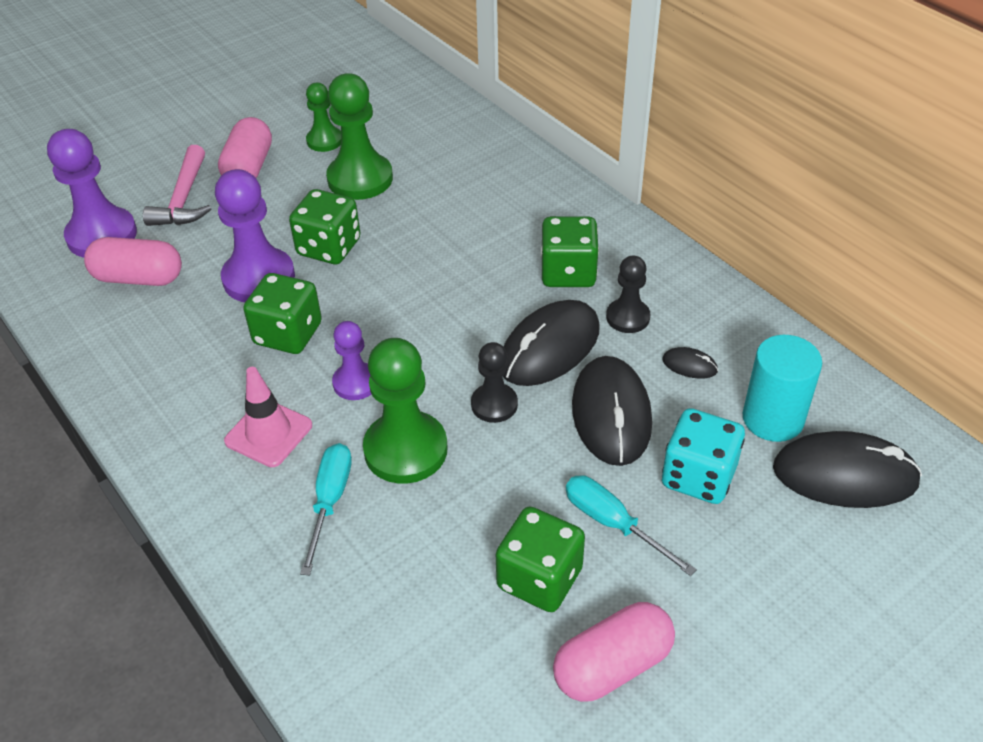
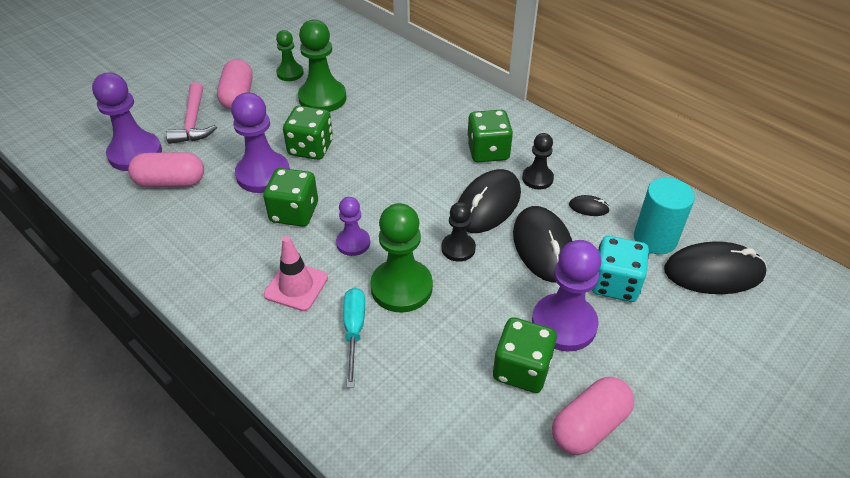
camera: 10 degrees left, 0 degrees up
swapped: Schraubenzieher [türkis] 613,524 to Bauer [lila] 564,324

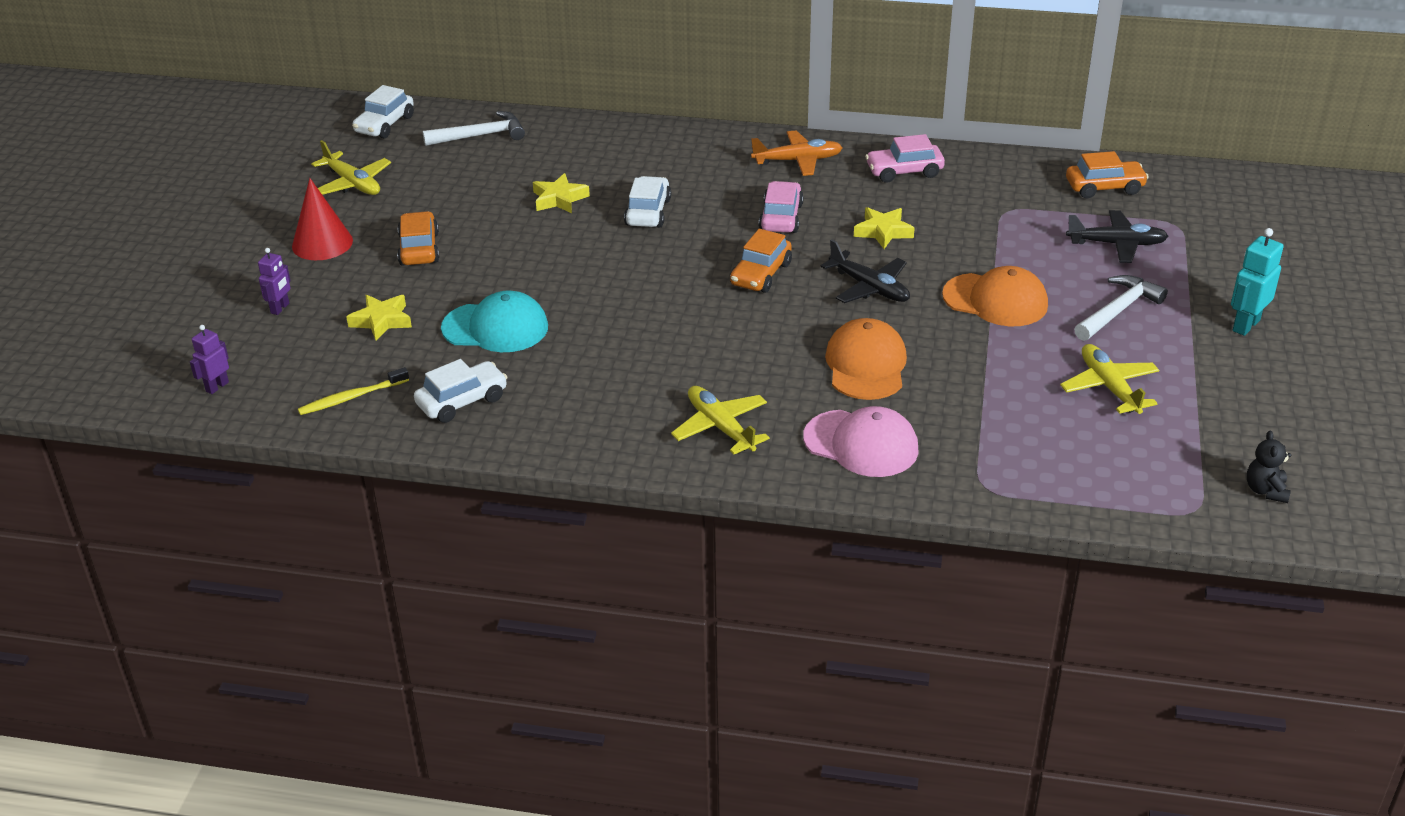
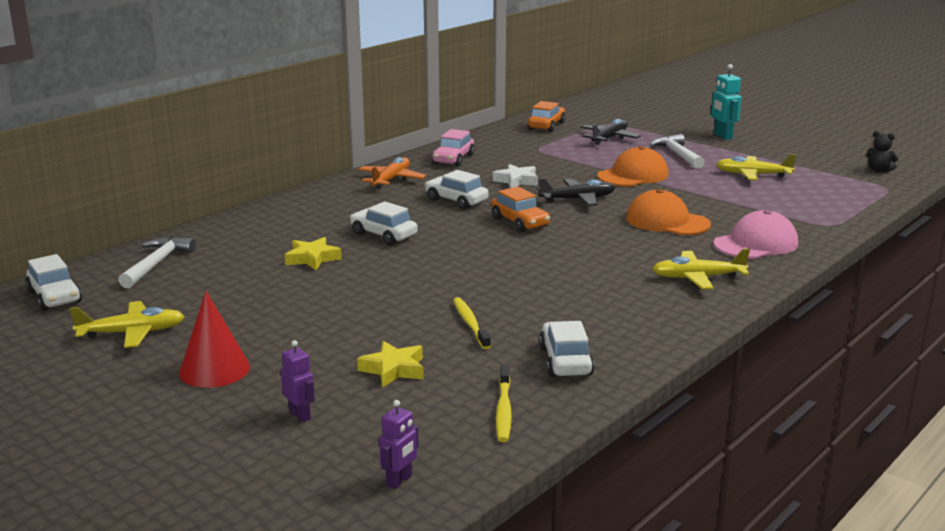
camera: 60 degrees left, 15 degrees down
gone: Auto [orange] 419,249
swapped: Kappe [türkis] 495,327 to Zahnbürste [gelb] 470,324
repainted: Auto [rosa] 781,217 to Auto [weiß] 456,201; Stern [gelb] 883,232 to Stern [weiß] 516,181
rotated: Roboter [lila] 217,386 = 399,481 120 degrees counterclockwise

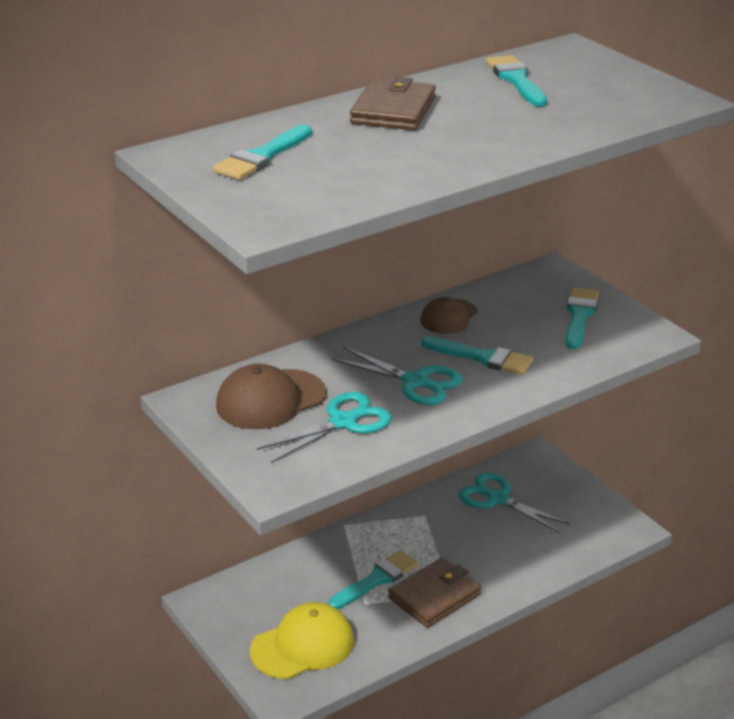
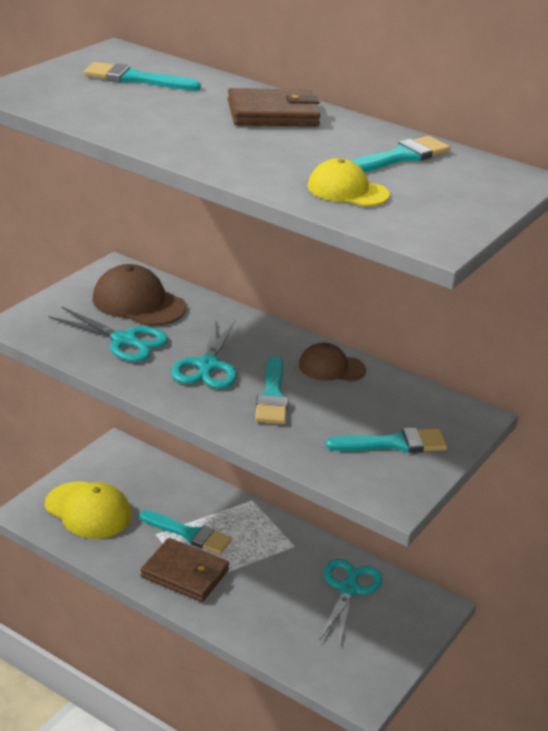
camera: 65 degrees right, 0 degrees up
new: Kappe [gelb] 347,190

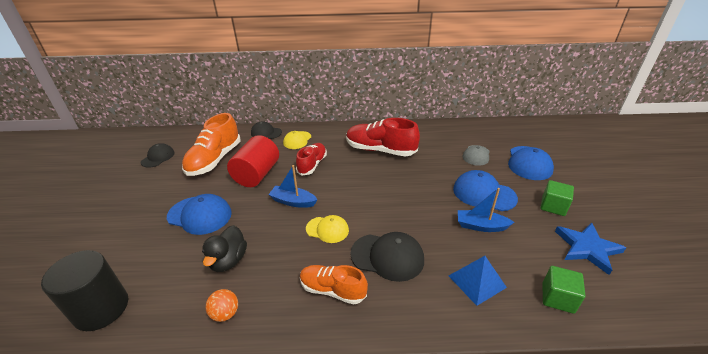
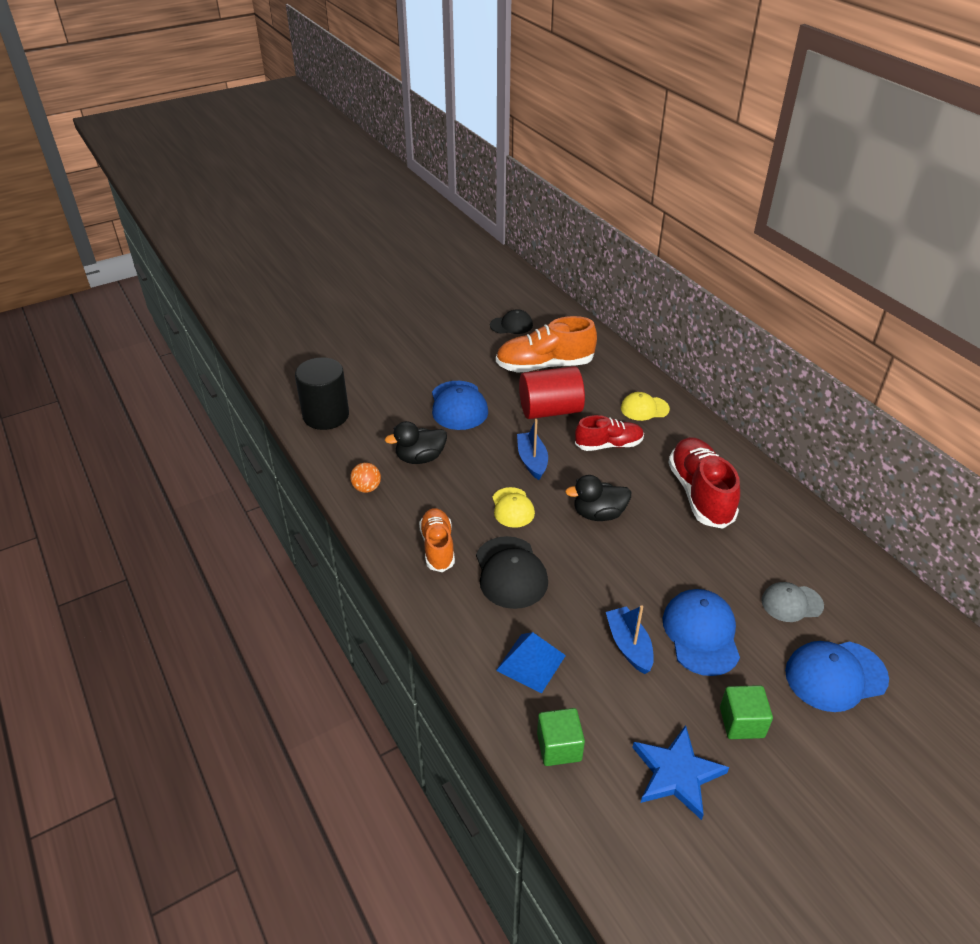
camera: 60 degrees right, 5 degrees up
gone: Kappe [schwarz] 266,133
new: Ente [schwarz] 598,514

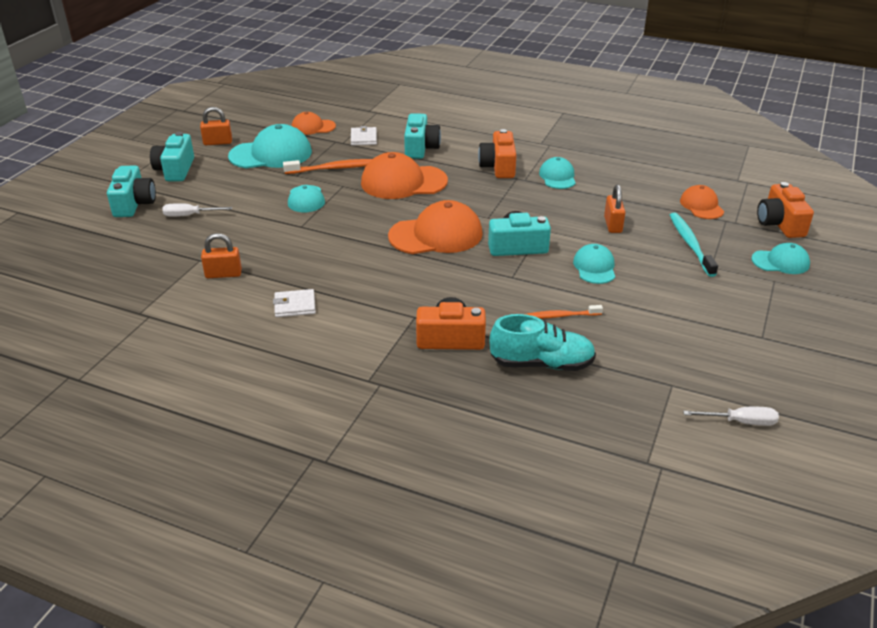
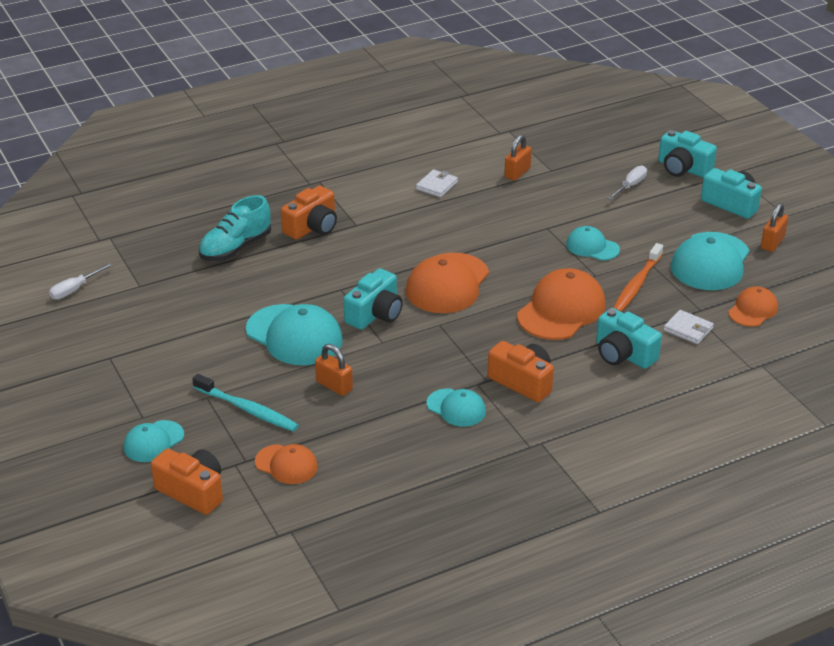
camera: 130 degrees right, 0 degrees up
gone: Zahnbürste [orange] 561,316
scaled: Kappe [türkis] 594,267 = 294,335 x1.77

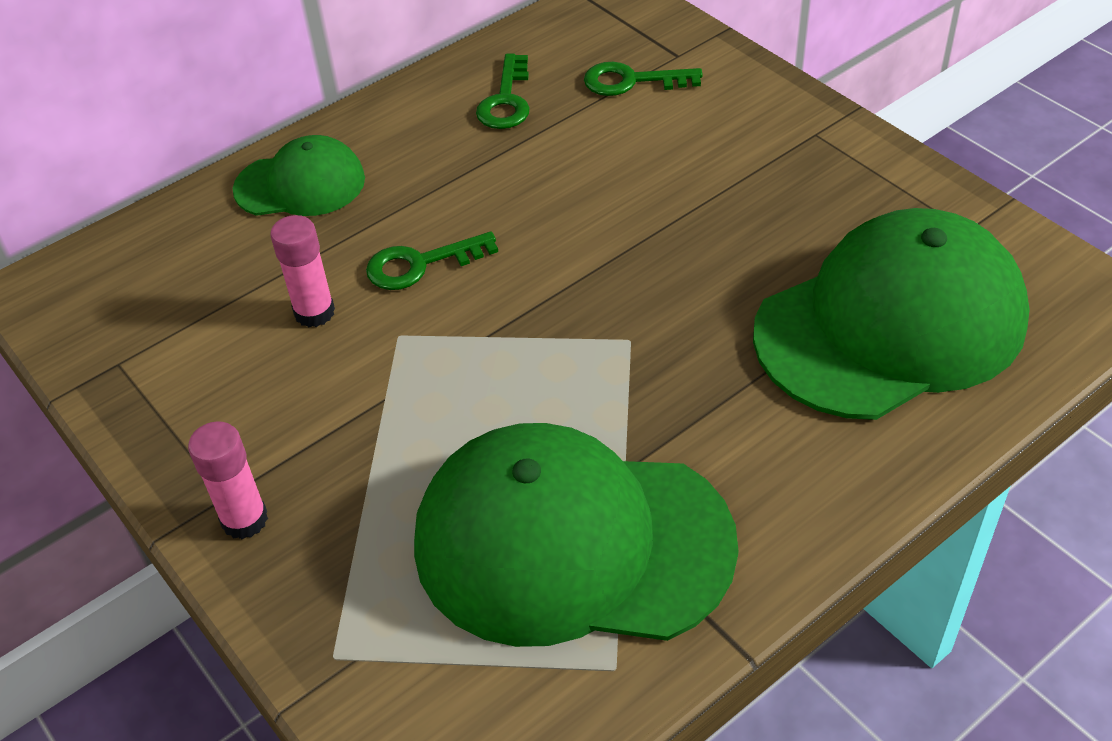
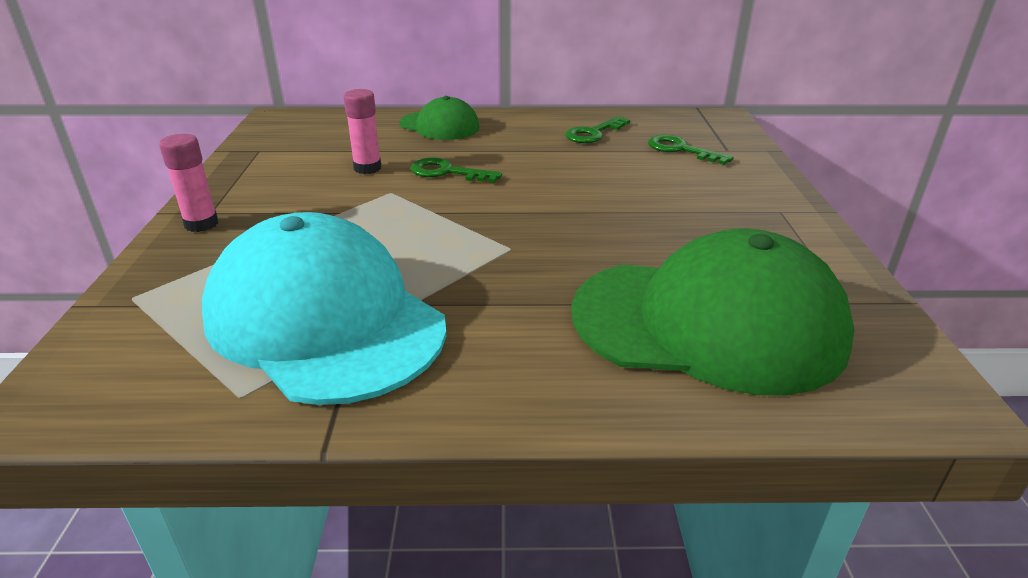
camera: 35 degrees right, 15 degrees down
repainted: Kappe [grün] 571,543 to Kappe [türkis] 324,319

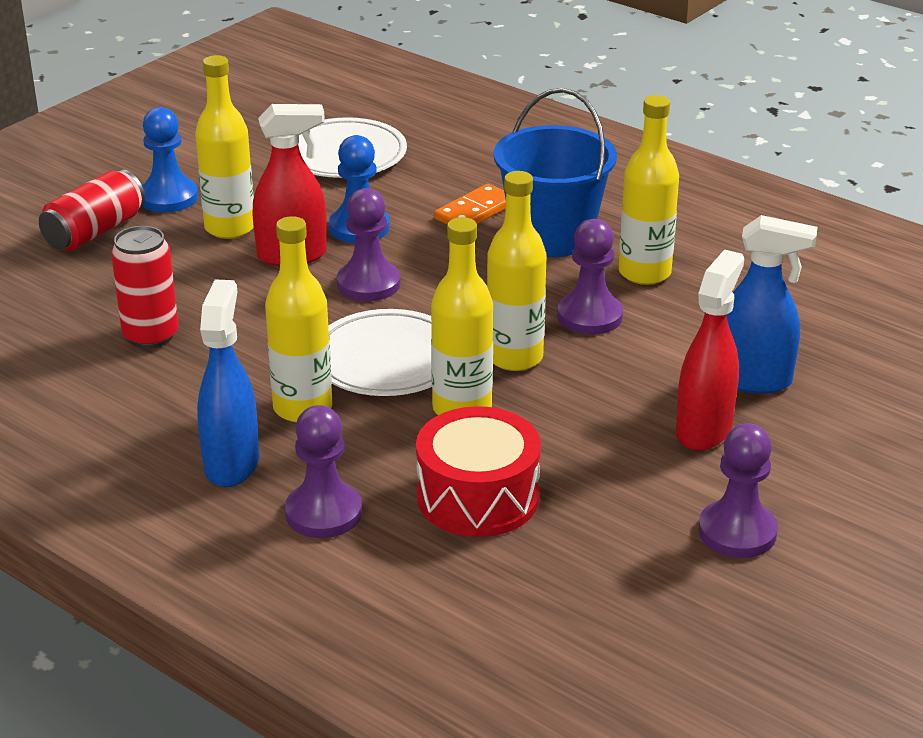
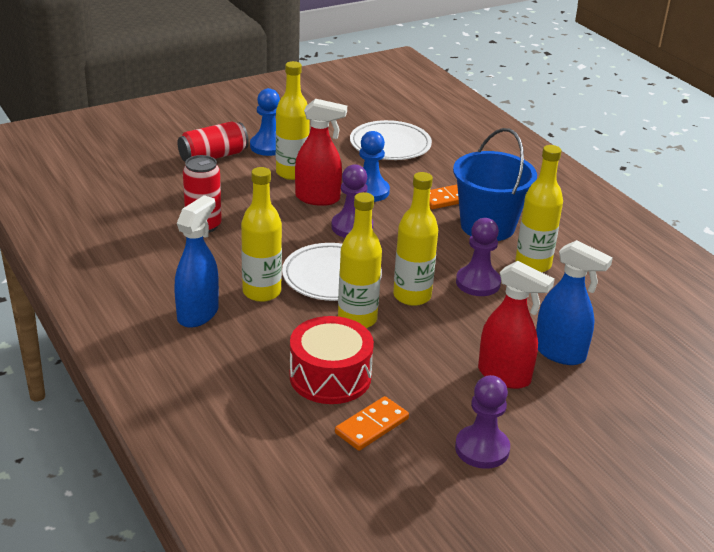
camera: 20 degrees right, 0 degrees up
gone: Bauer [lila] 323,513
new: Dominostein [orange] 371,426
rotated: Sprühflasche [rot] 704,430 = 504,376 75 degrees clockwise

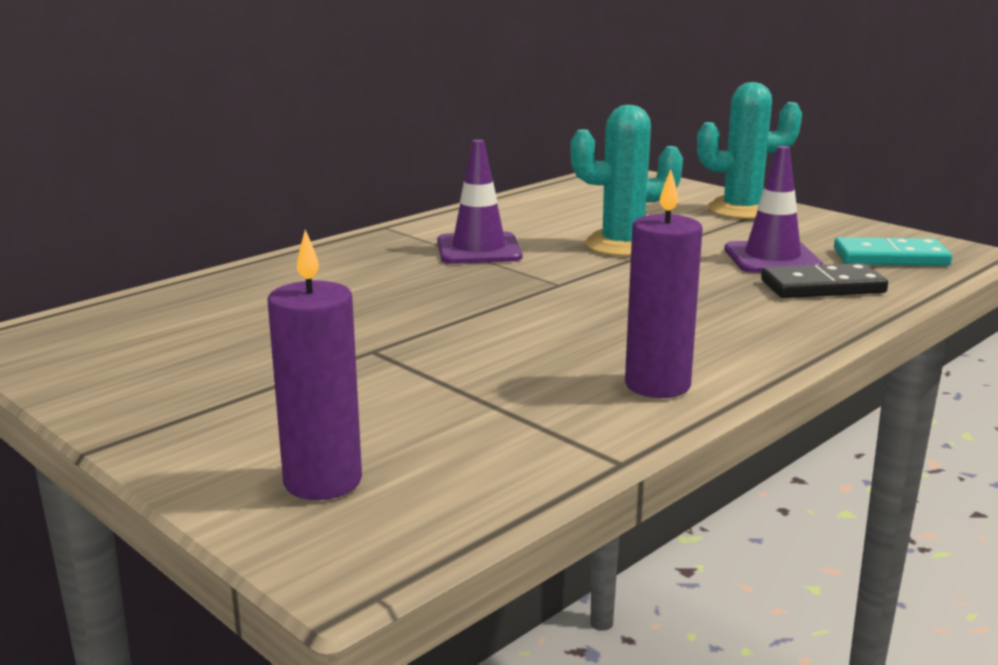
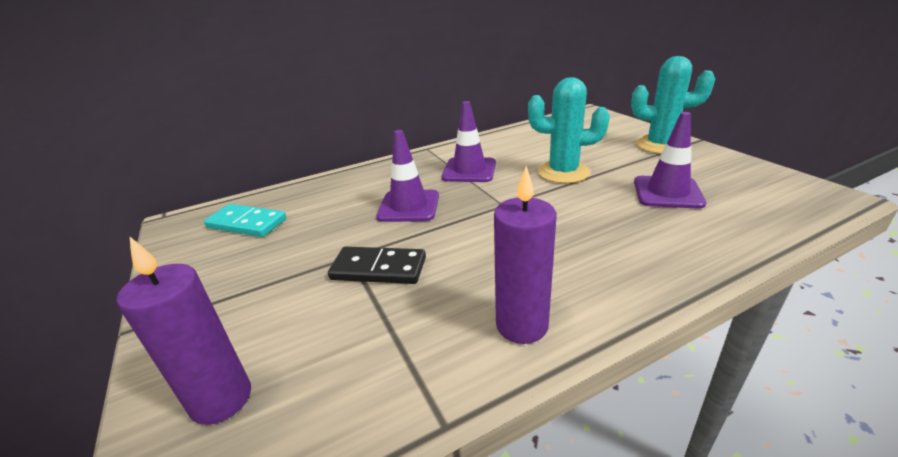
camera: 20 degrees right, 10 degrees up
new: Leitkegel [lila] 408,206
shifted: Dominostein [schwarz] 822,287 to 378,269; Dominostein [türkis] 890,257 to 246,223

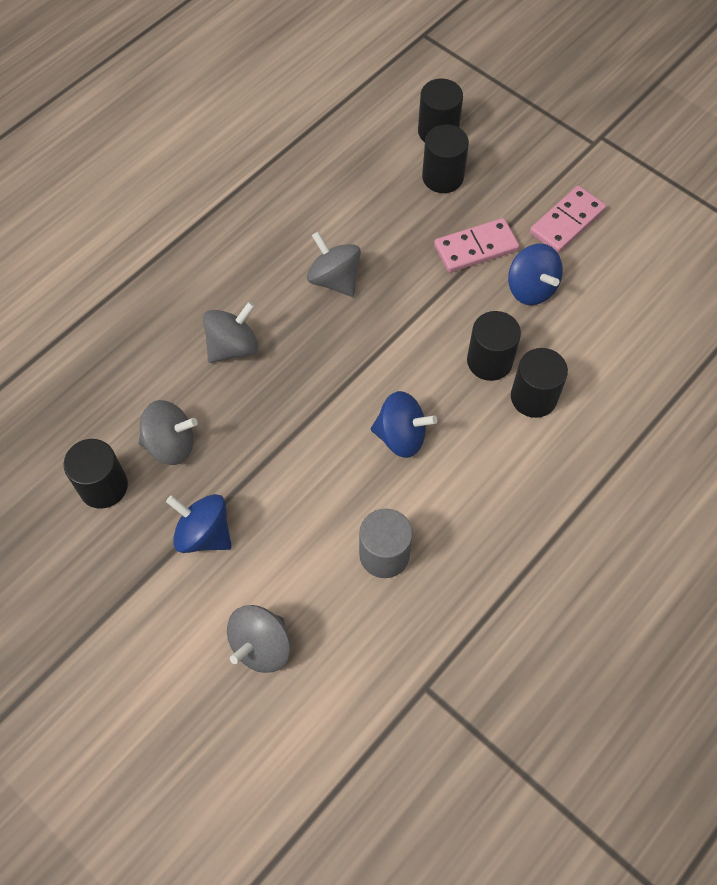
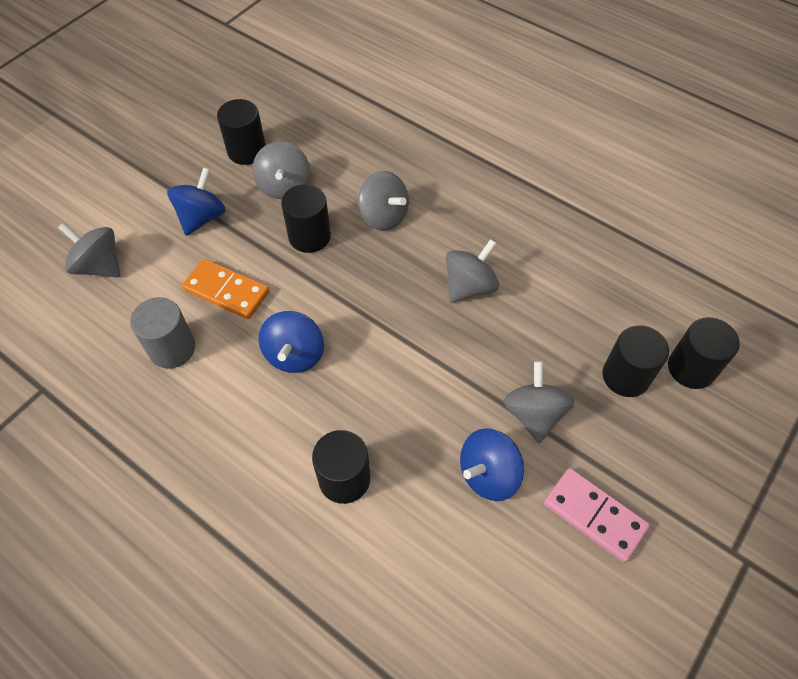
camera: 85 degrees right, 5 degrees down
new: Dominostein [orange] 226,291
shifted: Vollzylinder [schwarz] 489,361 to 309,236
swapped: Dominostein [rosa] 476,248 to Kreisel [grau] 534,414

